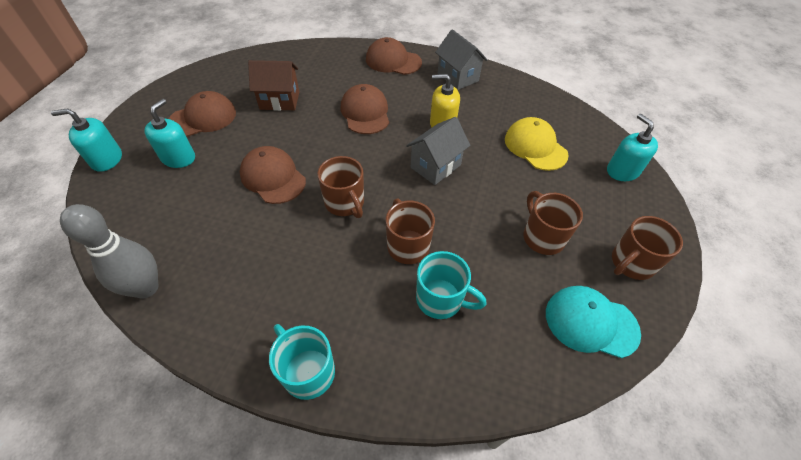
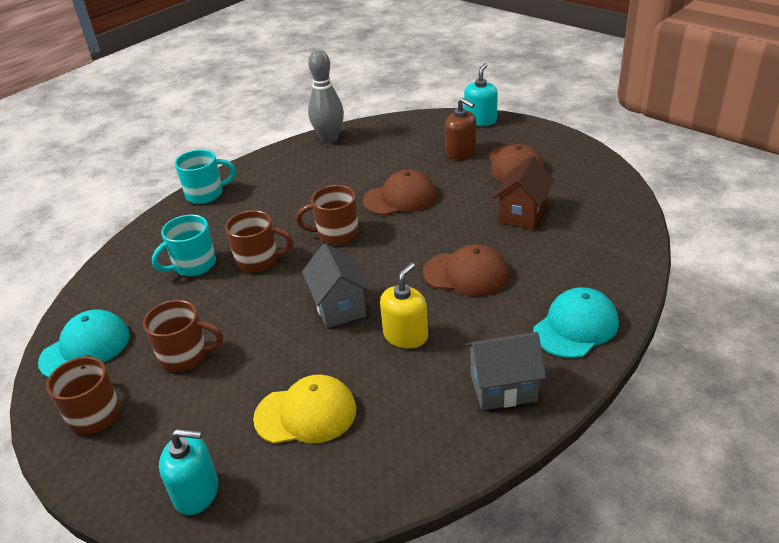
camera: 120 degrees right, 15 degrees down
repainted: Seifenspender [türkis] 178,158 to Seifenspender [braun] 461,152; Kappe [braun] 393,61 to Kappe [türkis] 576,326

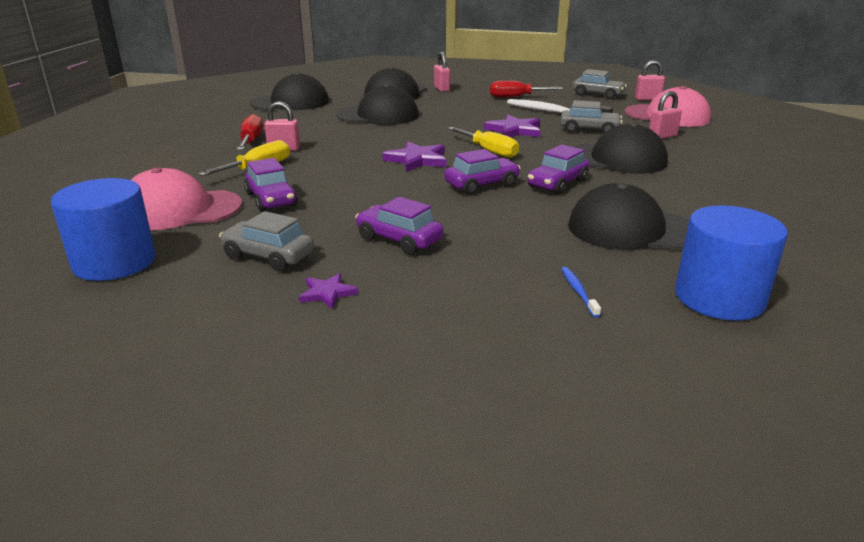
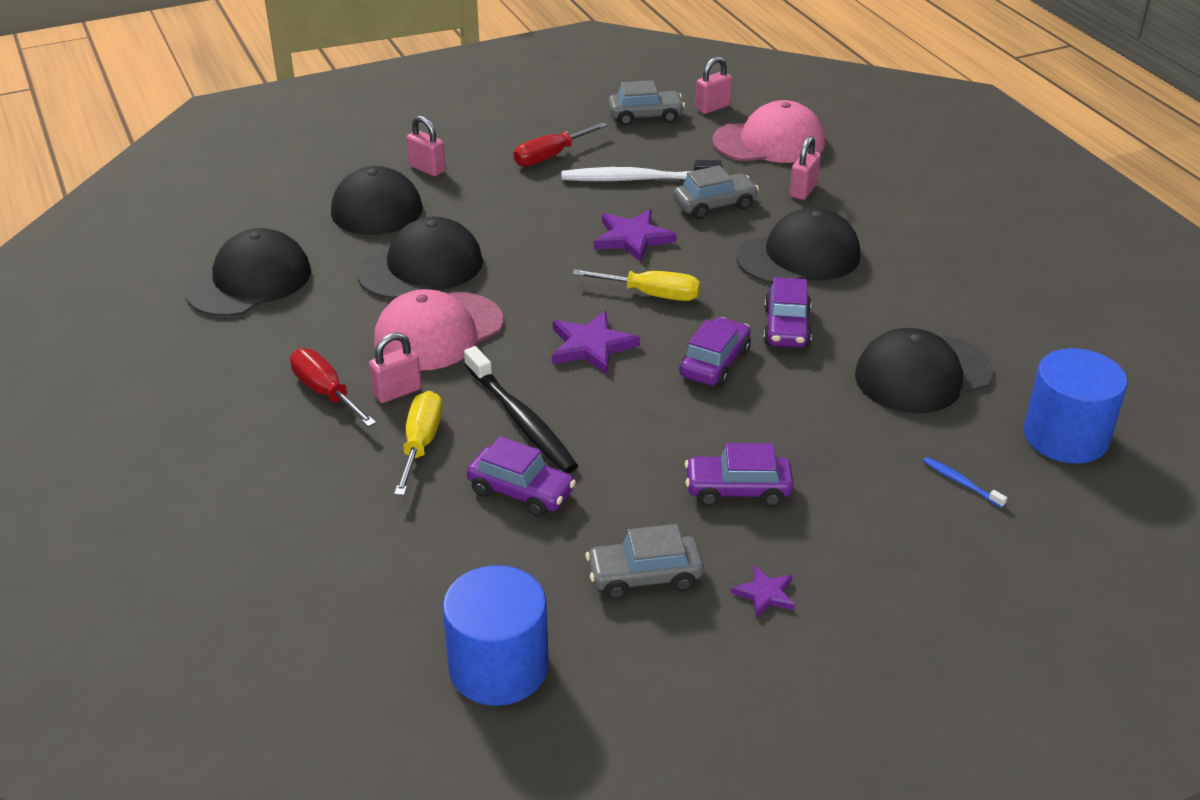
camera: 35 degrees left, 10 degrees up
new: Zahnbürste [schwarz] 521,419
shifted: Kappe [rosa] 179,210 to 438,332

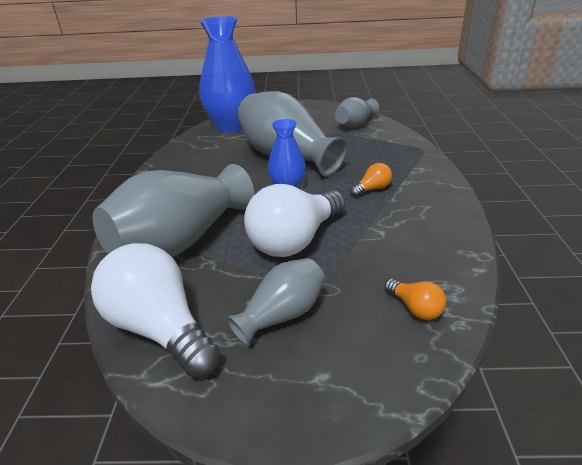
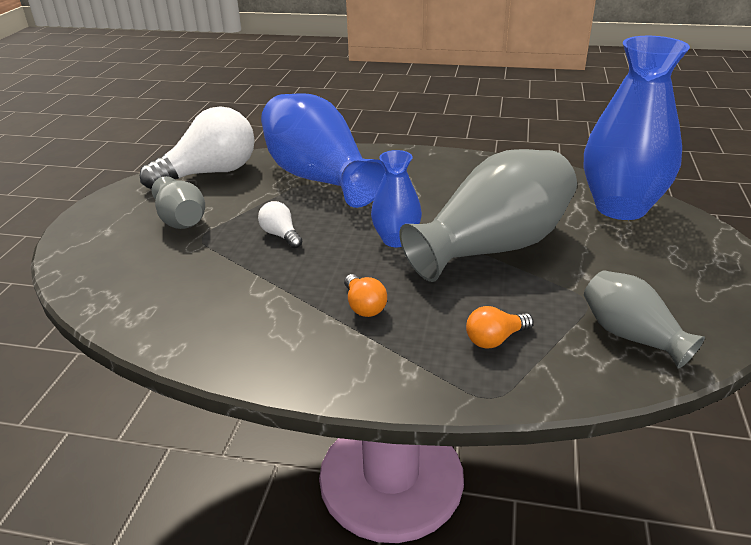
camera: 100 degrees right, 0 degrees up
shifted: Glühbirne [orange] 415,308 to 495,339
repainted: Vase [grau] 181,241 to Vase [blau] 319,178
scaled: Glühbirne [weiß] 295,240 = 281,235 x0.44

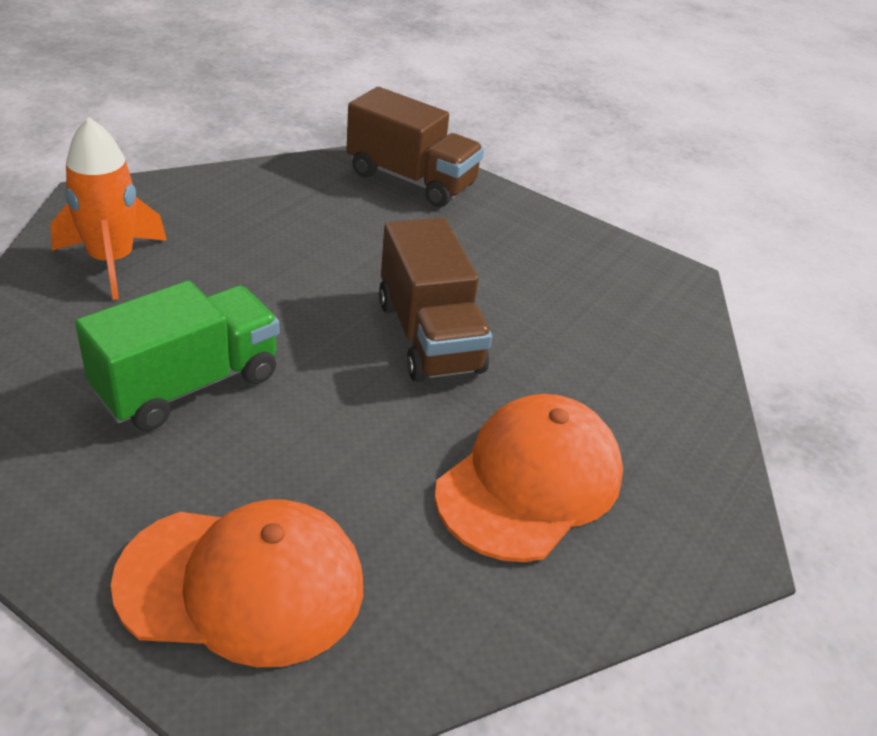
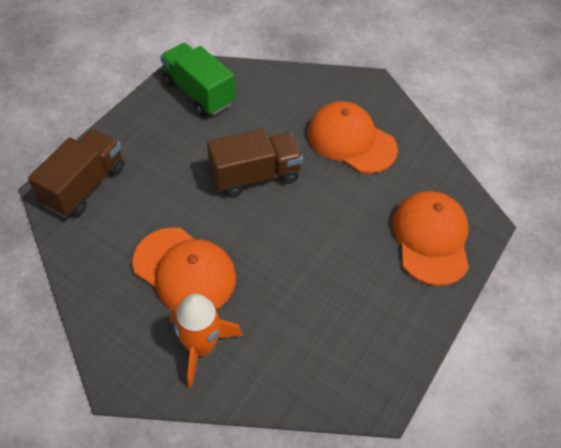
camera: 90 degrees left, 15 degrees up
new: Kappe [orange] 184,271
shifted: Lastwagen [grün] 188,384 to 198,93

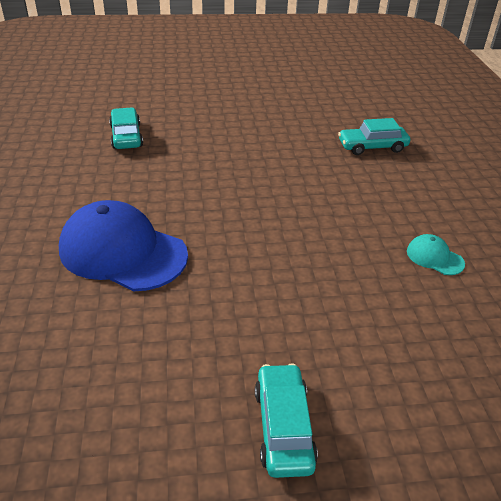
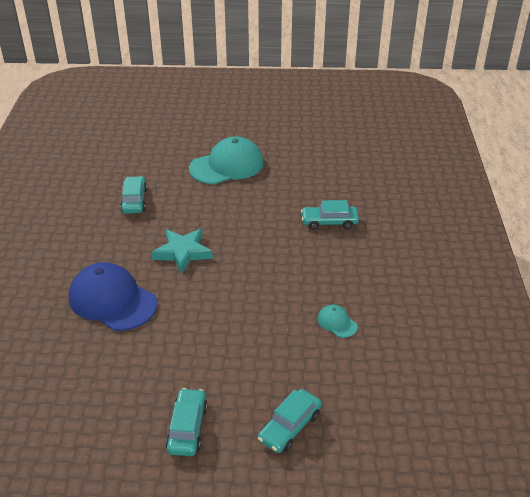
camera: 10 degrees right, 0 degrees up
new: Stern [türkis] 183,252; Kappe [türkis] 227,166; Auto [türkis] 290,427

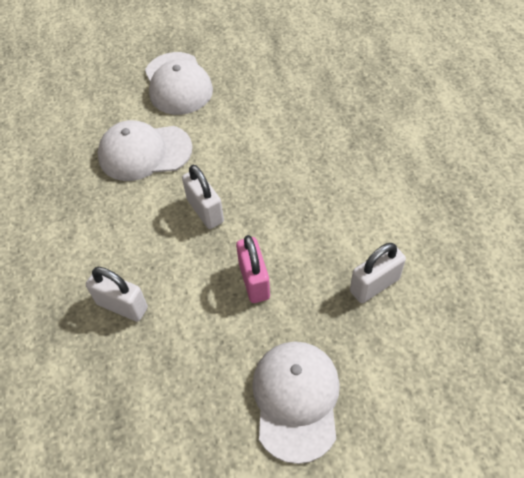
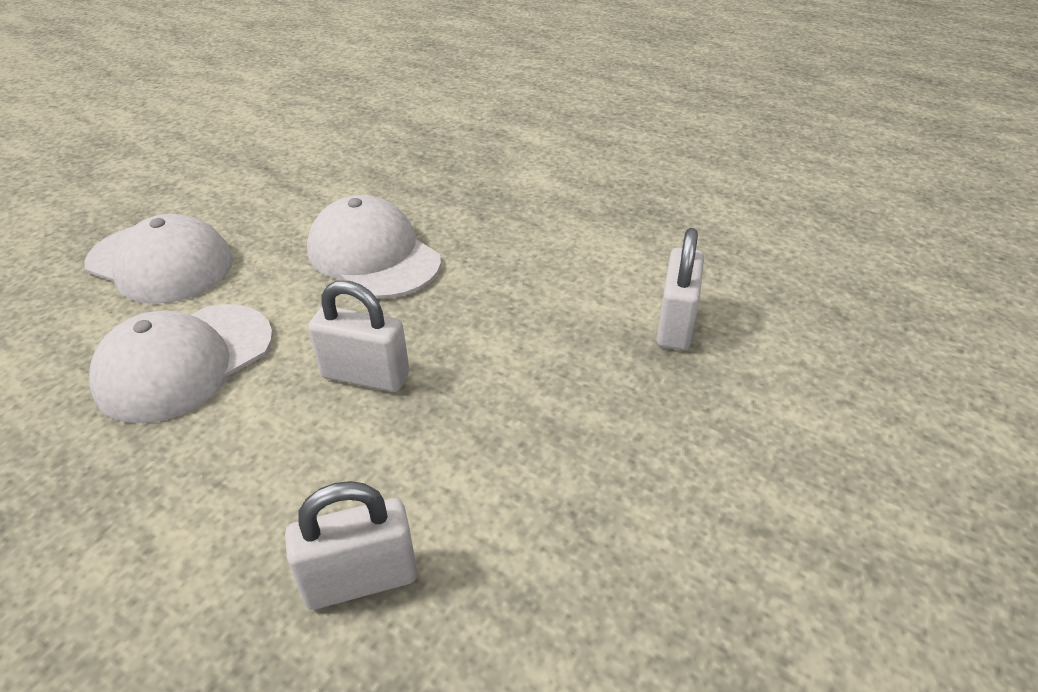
camera: 45 degrees left, 15 degrees down
gone: Vorhängeschloss [rosa] 254,281
shifted: Kappe [weiß] 296,400 to 373,256

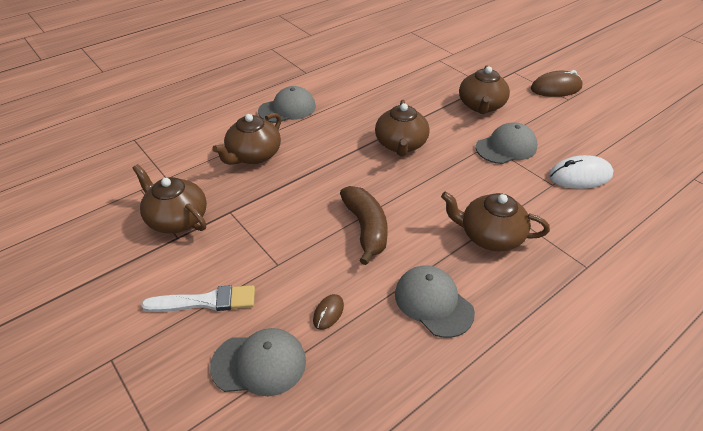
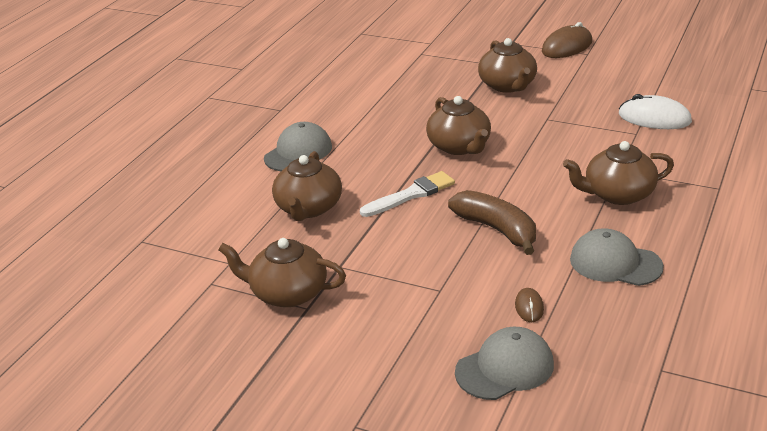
camera: 25 degrees left, 10 degrees down
gone: Kappe [grau] 506,147
shifted: Pinsel [weiß] 206,301 to 411,195
rotated: Computermaus [weiß] 580,176 = 654,118 60 degrees clockwise

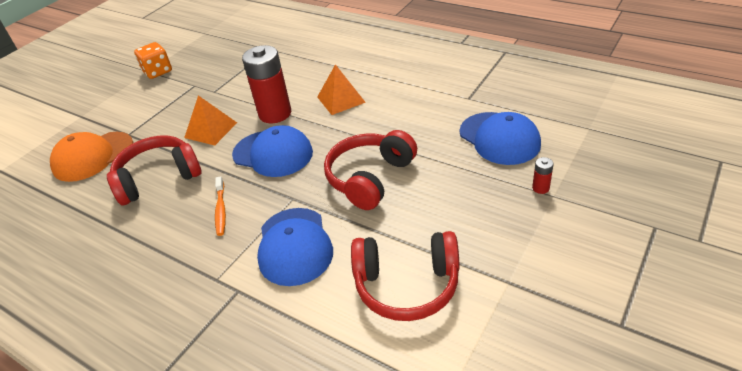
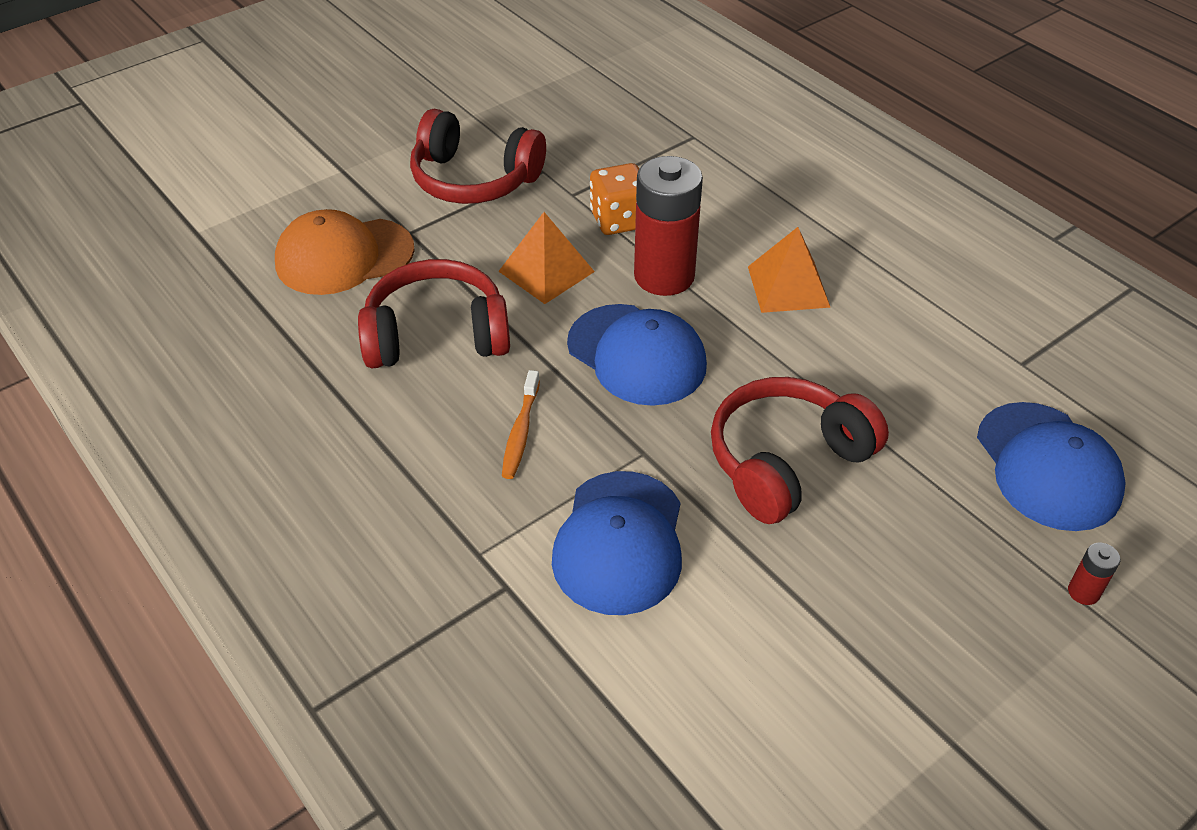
camera: 15 degrees right, 5 degrees up
shifted: Spielwürfel [orange] 157,71 to 619,220; Kopfhörer [rot] 407,285 to 474,179

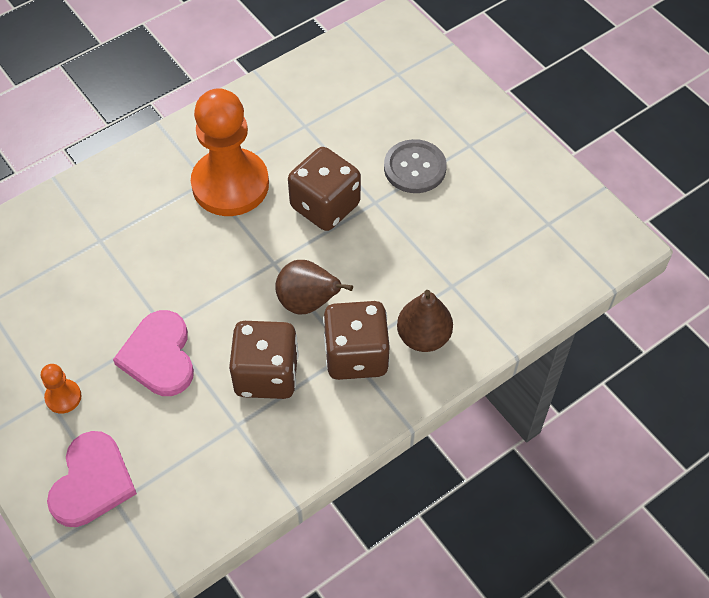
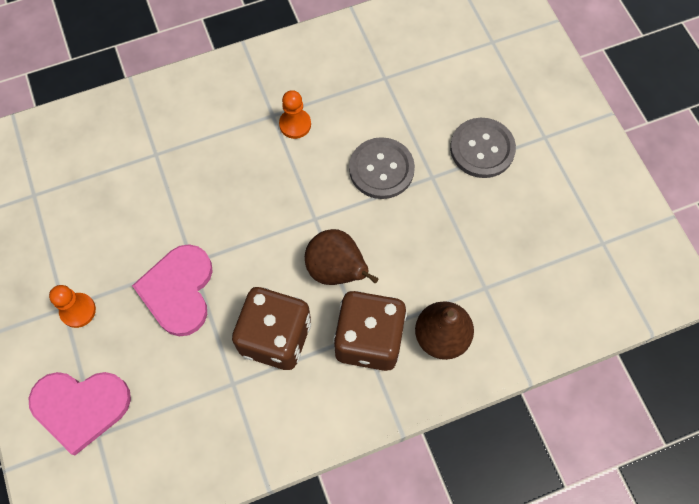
camera: 15 degrees right, 10 degrees up
swapped: Spielwürfel [braun] 325,206 to Knopf [grau] 381,169
rotated: Herz [rosa] 92,482 = 81,407 60 degrees clockwise
scaled: Bauer [orange] 230,184 = 295,124 x0.41

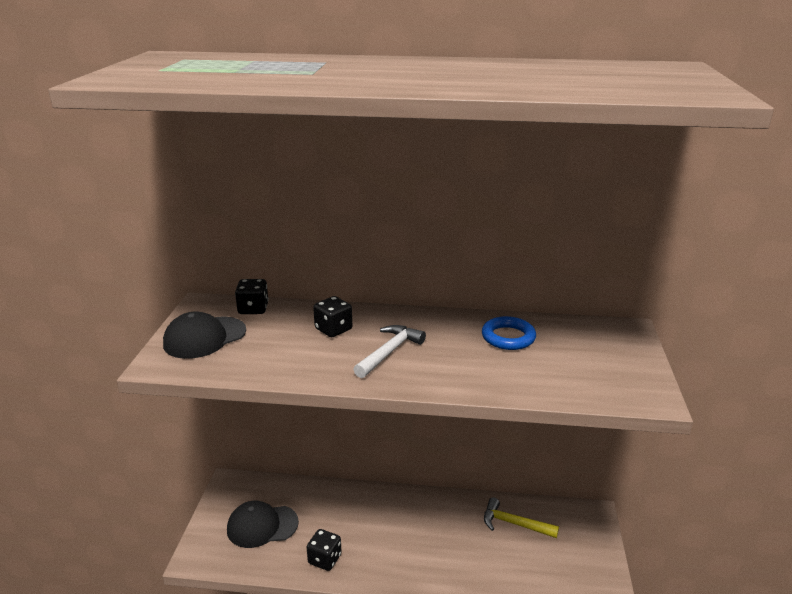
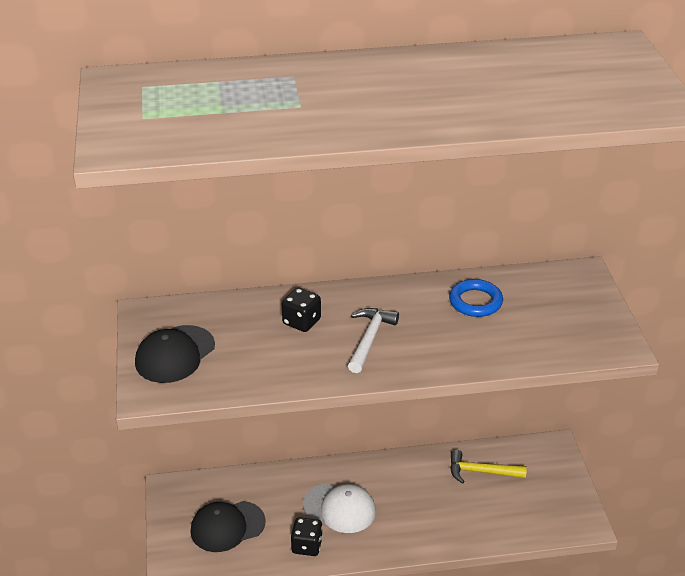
camera: 15 degrees left, 10 degrees up
gone: Spielwürfel [schwarz] 253,309
new: Kappe [weiß] 339,508

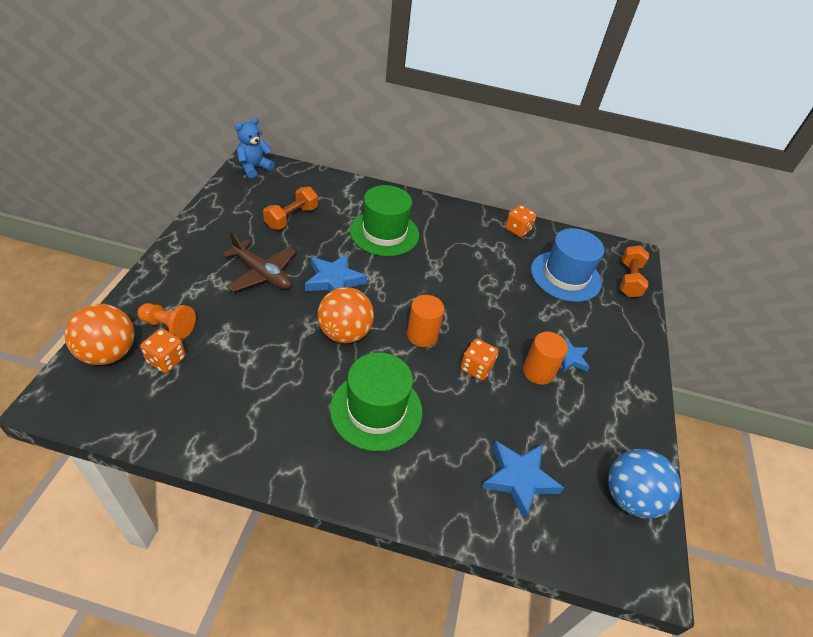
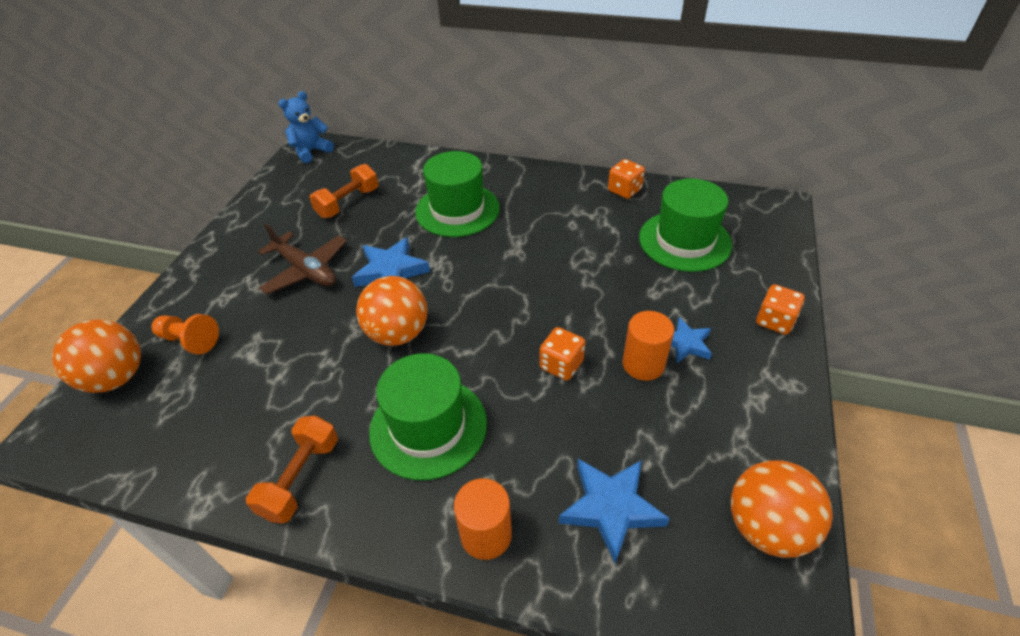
camera: 10 degrees right, 0 degrees up
shifted: Spielwürfel [orange] 166,360 to 774,321; Vollzylinder [orange] 422,335 to 486,534; Hantel [orange] 629,280 to 301,478
repainted: Hut [blau] 565,276 to Hut [grün] 684,241; Ball [blau] 630,497 to Ball [orange] 766,527

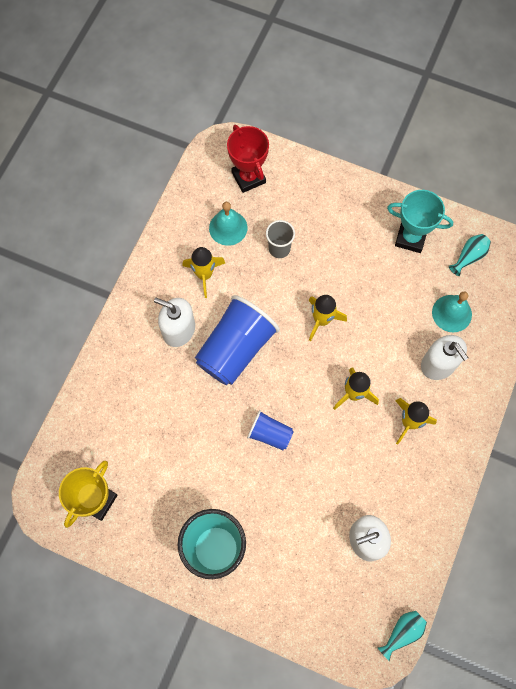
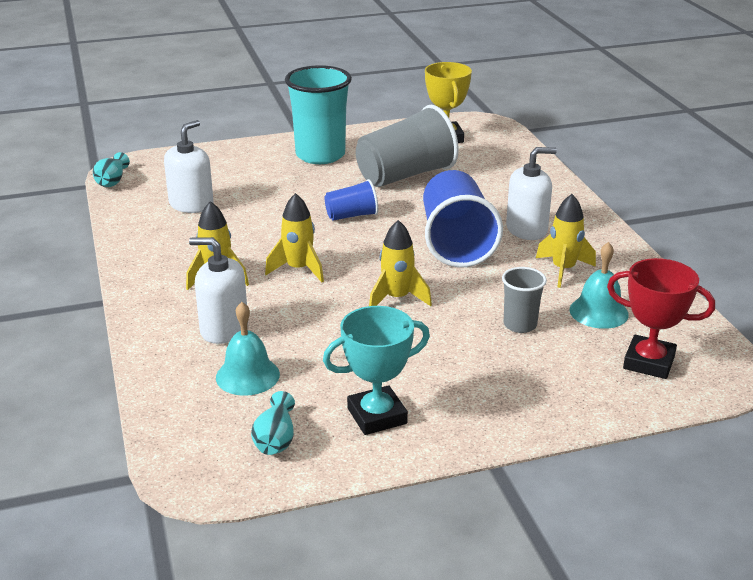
camera: 140 degrees right, 40 degrees down
new: Becher [grau] 405,175

